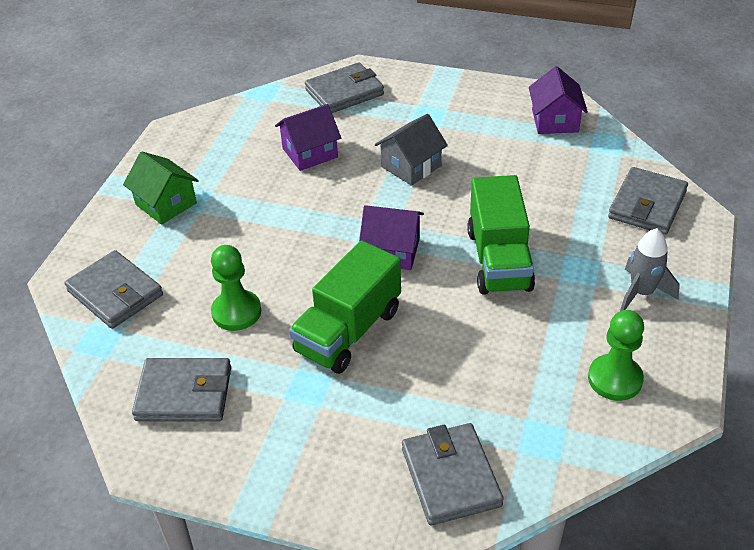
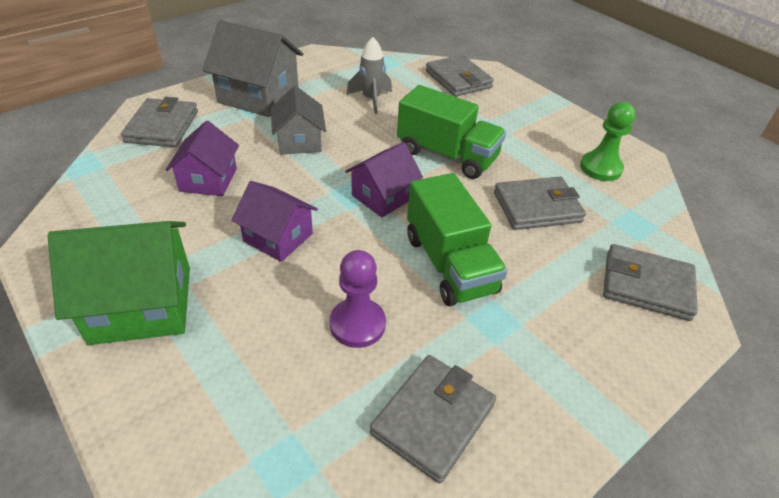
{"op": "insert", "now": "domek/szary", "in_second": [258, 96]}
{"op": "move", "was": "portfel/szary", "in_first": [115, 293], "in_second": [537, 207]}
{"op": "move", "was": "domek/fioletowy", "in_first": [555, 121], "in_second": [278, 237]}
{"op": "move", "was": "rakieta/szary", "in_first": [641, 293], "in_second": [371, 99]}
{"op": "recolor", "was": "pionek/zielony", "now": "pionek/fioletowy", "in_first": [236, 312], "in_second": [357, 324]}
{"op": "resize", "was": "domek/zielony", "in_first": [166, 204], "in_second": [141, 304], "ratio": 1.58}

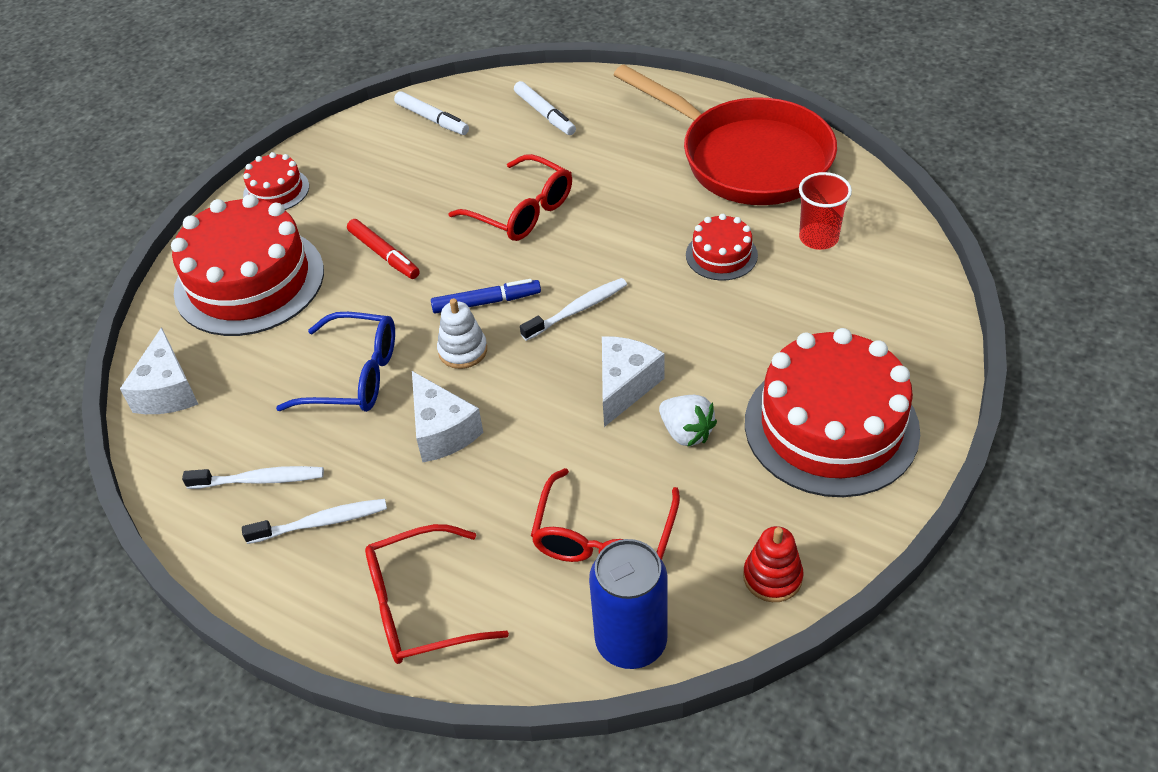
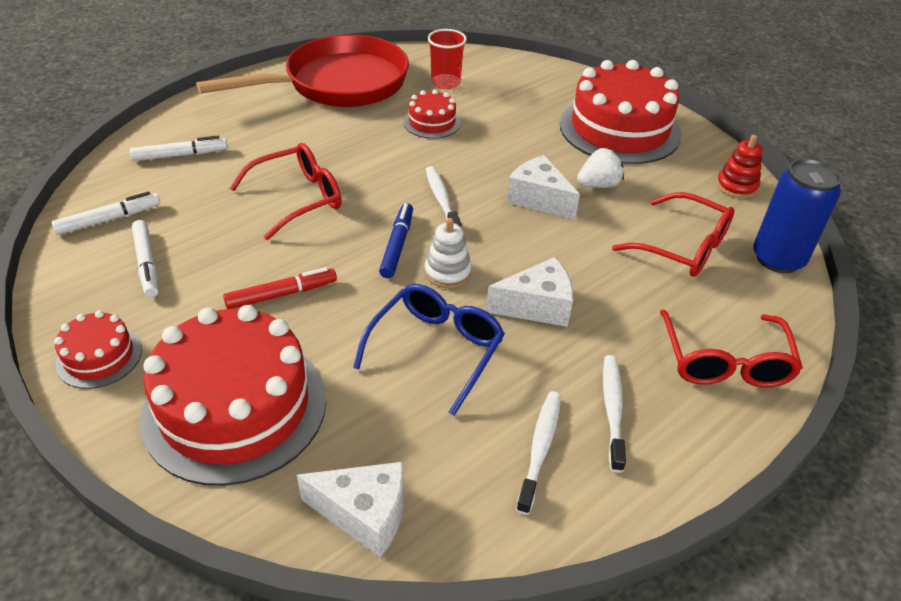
{"op": "insert", "now": "flamaster/biały", "in_second": [147, 263]}

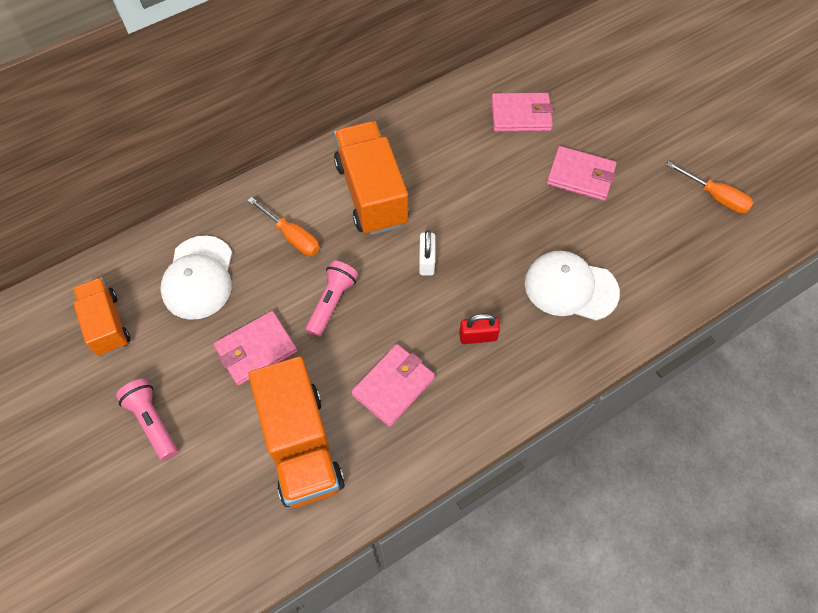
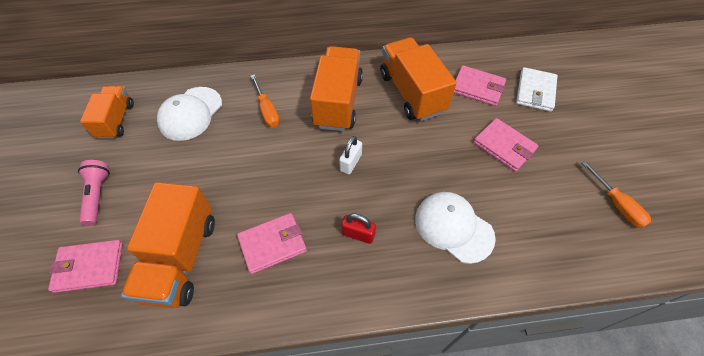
{"op": "delete", "was": "latarka/różowy", "in_first": [332, 302]}
{"op": "insert", "now": "ciężarówka/pomarańczowy", "in_second": [412, 93]}
{"op": "insert", "now": "portfel/biały", "in_second": [535, 91]}
{"op": "move", "was": "portfel/różowy", "in_first": [256, 349], "in_second": [89, 267]}

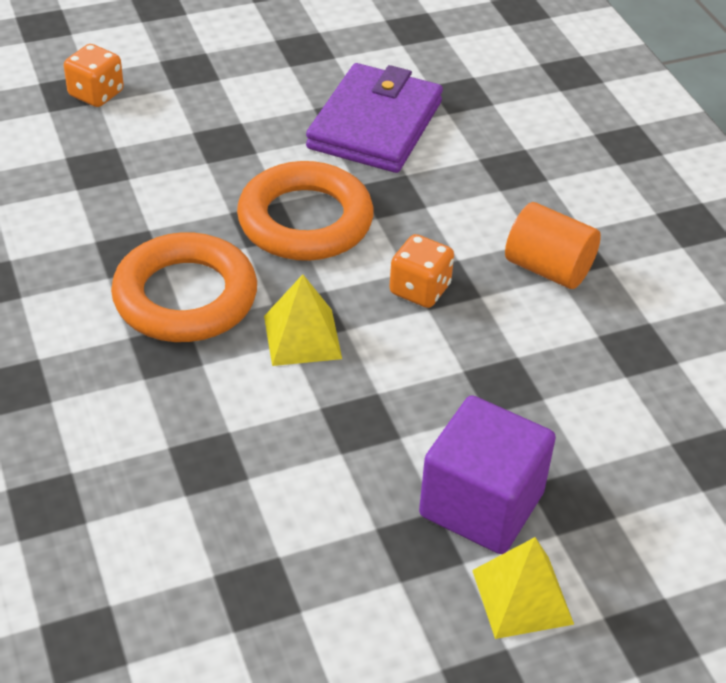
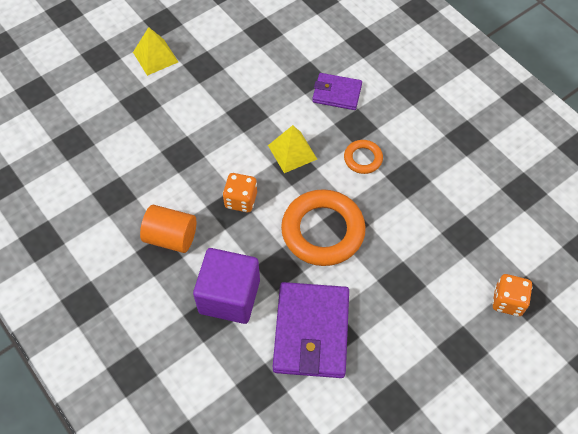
{"op": "insert", "now": "portfel/fioletowy", "in_second": [337, 93]}
{"op": "move", "was": "sześcian/fioletowy", "in_first": [481, 504], "in_second": [229, 296]}
{"op": "resize", "was": "pierścień/pomarańczowy", "in_first": [185, 297], "in_second": [363, 158], "ratio": 0.49}

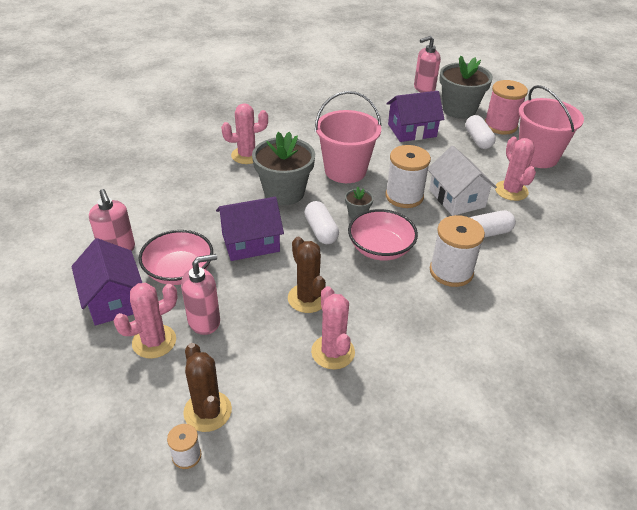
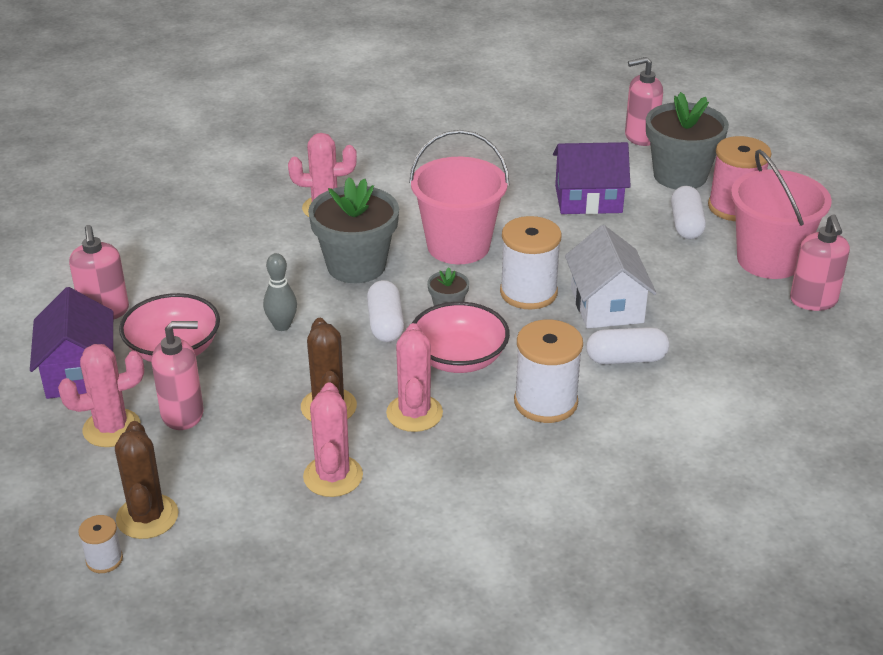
{"op": "insert", "now": "dozownik mydła/różowy", "in_second": [813, 301]}
{"op": "move", "was": "kaktus/różowy", "in_first": [511, 191], "in_second": [414, 413]}
{"op": "replace", "was": "domek/fioletowy", "now": "kręgiel/szary", "in_first": [250, 242], "in_second": [282, 326]}

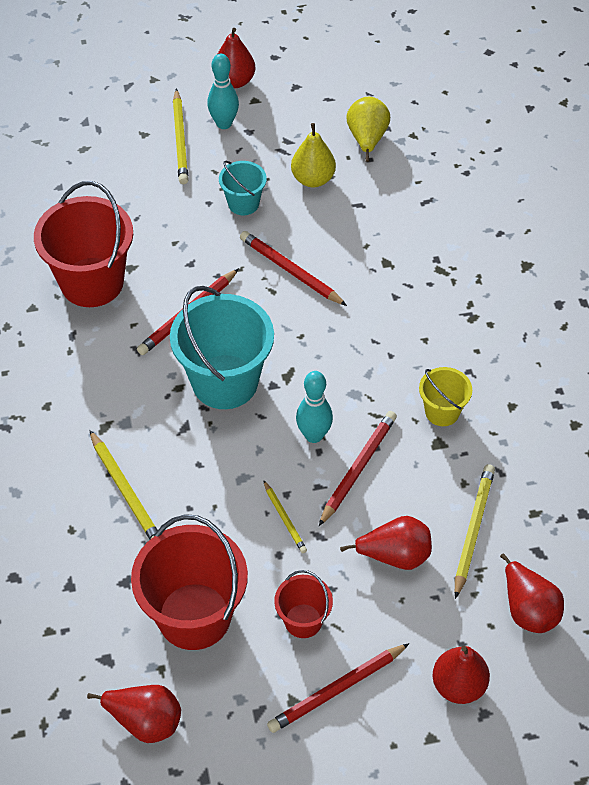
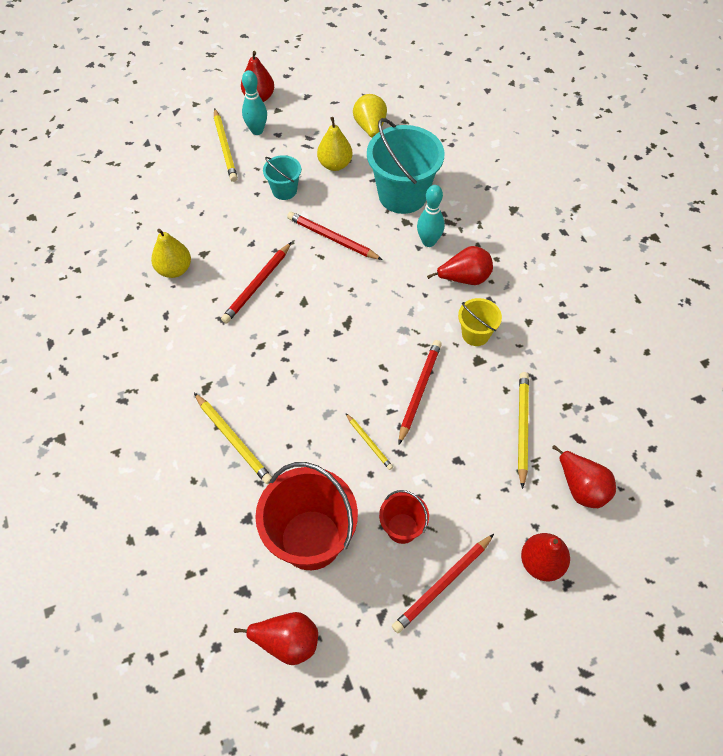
{"op": "move", "was": "wiadro/turkusowy", "in_first": [225, 382], "in_second": [402, 195]}
{"op": "move", "was": "kręgiel/turkusowy", "in_first": [314, 435], "in_second": [428, 242]}
{"op": "move", "was": "gruszka/czerwony", "in_first": [395, 555], "in_second": [464, 278]}
{"op": "replace", "was": "wiadro/czerwony", "now": "gruszka/żółty", "in_first": [92, 282], "in_second": [174, 269]}

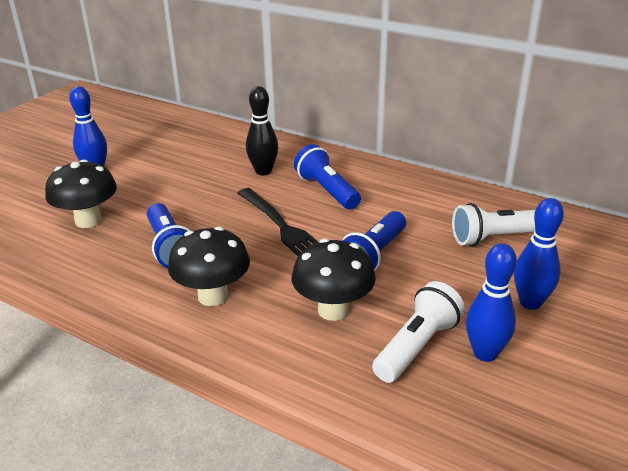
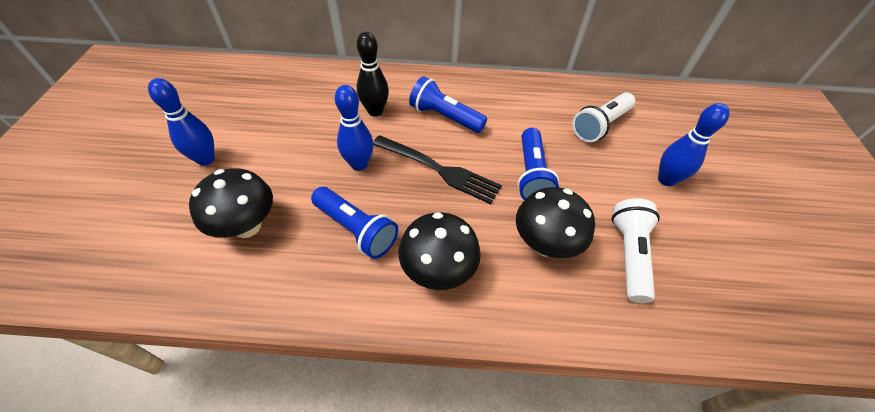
{"op": "move", "was": "kręgiel/niebieski", "in_first": [485, 353], "in_second": [359, 164]}

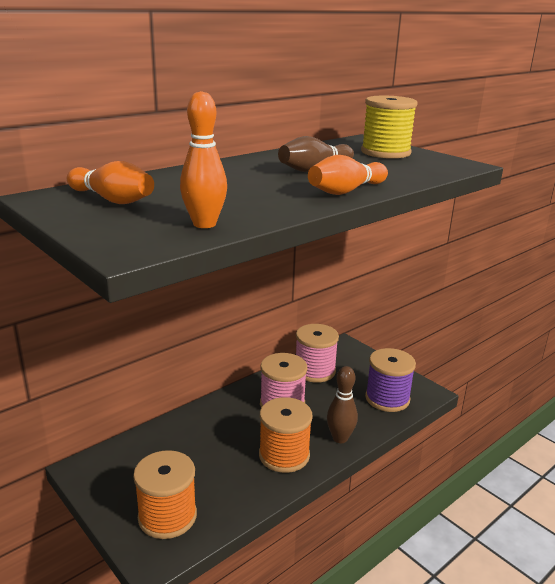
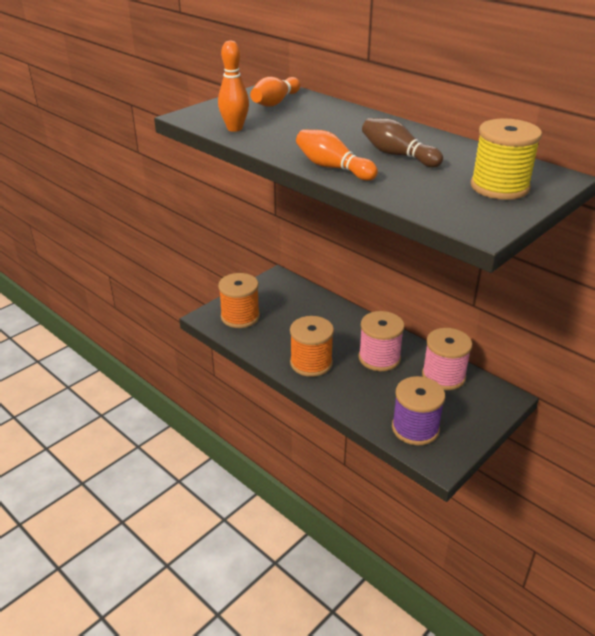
{"op": "delete", "was": "kręgiel/brązowy", "in_first": [340, 438]}

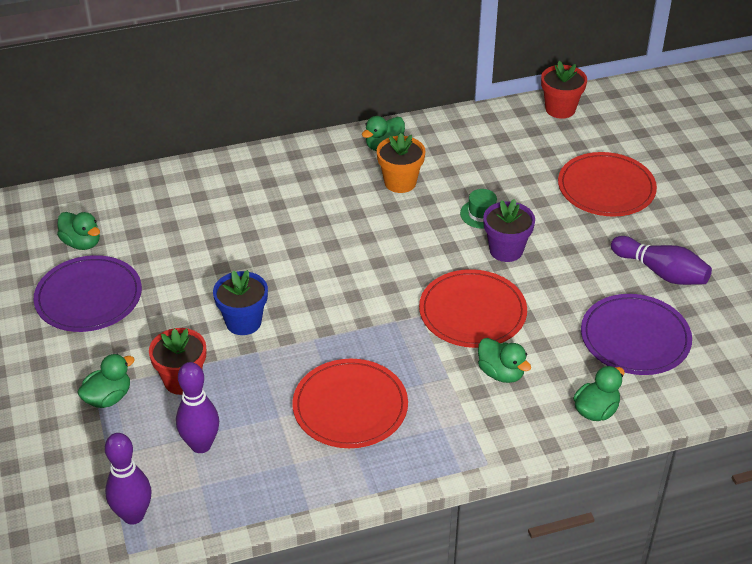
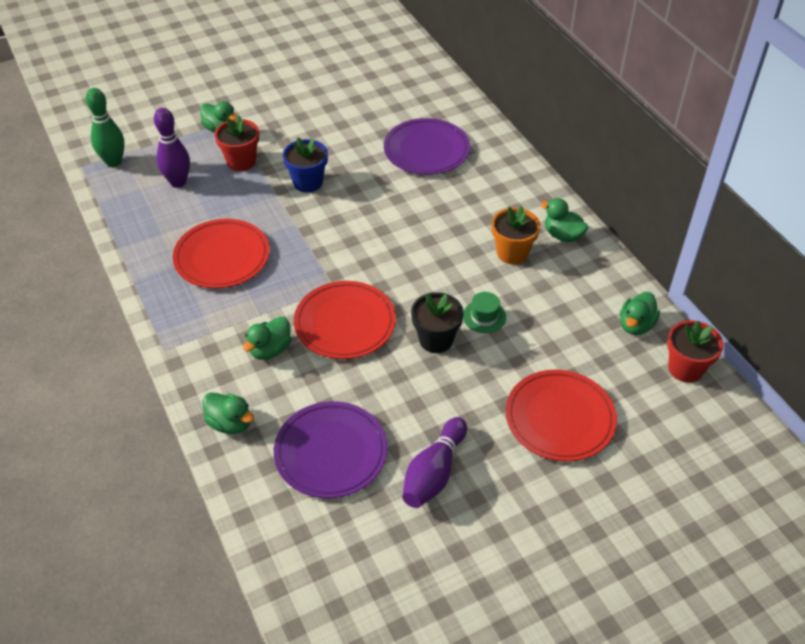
{"op": "move", "was": "talerz/fioletowy", "in_first": [88, 297], "in_second": [426, 150]}
{"op": "move", "was": "kaczka/zielony", "in_first": [82, 243], "in_second": [635, 325]}
{"op": "recolor", "was": "kręgiel/fioletowy", "now": "kręgiel/zielony", "in_first": [133, 515], "in_second": [114, 162]}
{"op": "recolor", "was": "doniczka/fioletowy", "now": "doniczka/czarny", "in_first": [506, 250], "in_second": [436, 340]}

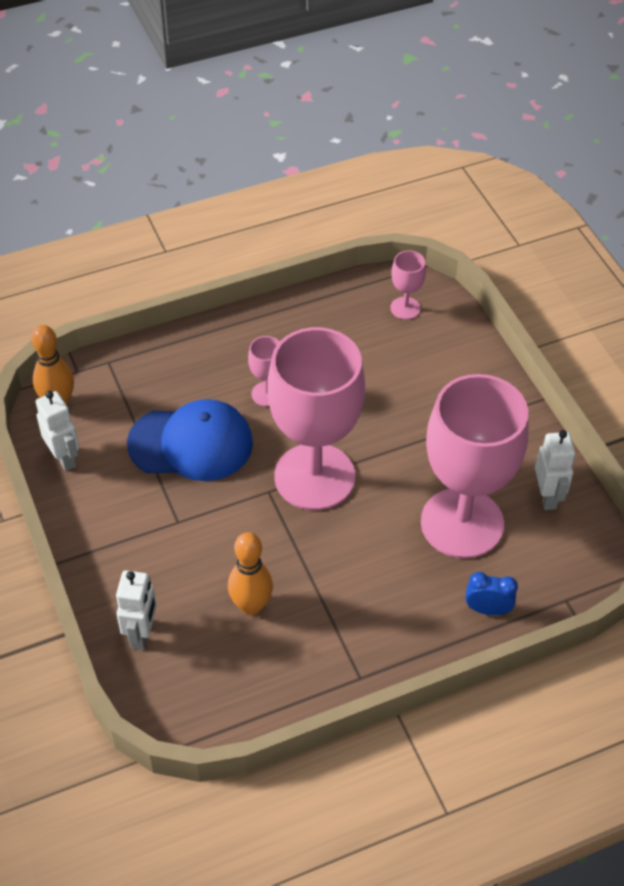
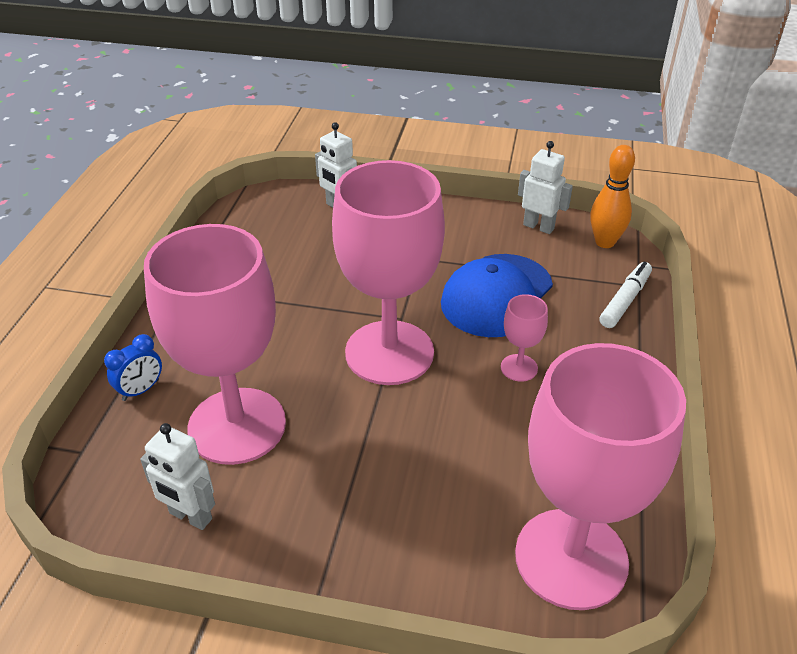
{"op": "delete", "was": "kręgiel/pomarańczowy", "in_first": [251, 606]}
{"op": "insert", "now": "flamaster/biały", "in_second": [625, 300]}
{"op": "rotate", "was": "robot/biały", "in_first": [64, 458], "in_second": [538, 227], "clockwise": -150}
{"op": "resize", "was": "kielich/różowy", "in_first": [405, 308], "in_second": [571, 558], "ratio": 2.44}

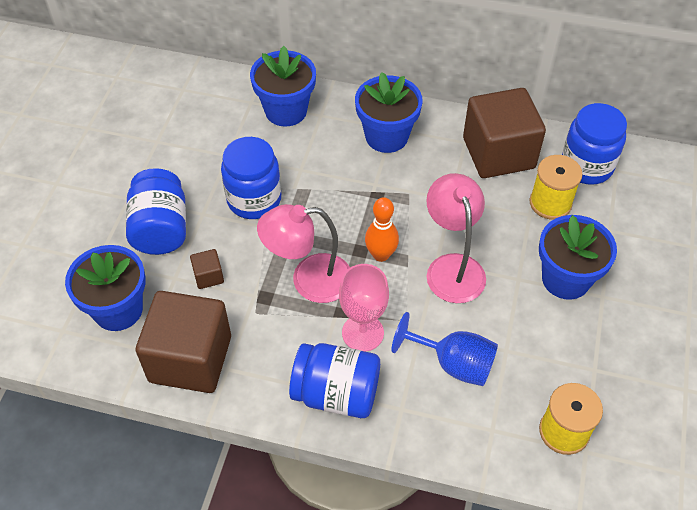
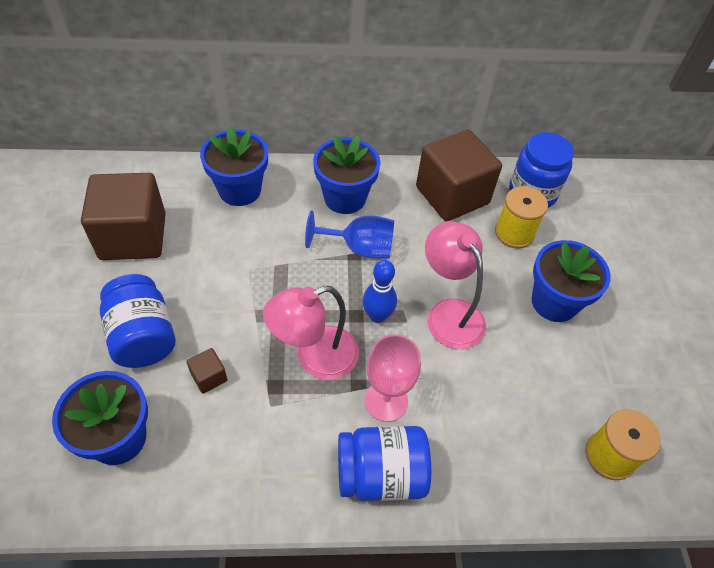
{"op": "delete", "was": "słoik/niebieski", "in_first": [254, 199]}
{"op": "move", "was": "sześcian/brązowy", "in_first": [190, 359], "in_second": [133, 236]}
{"op": "move", "was": "kielich/niebieski", "in_first": [453, 363], "in_second": [359, 248]}
{"op": "recolor", "was": "kręgiel/pomarańczowy", "now": "kręgiel/niebieski", "in_first": [381, 255], "in_second": [377, 315]}

